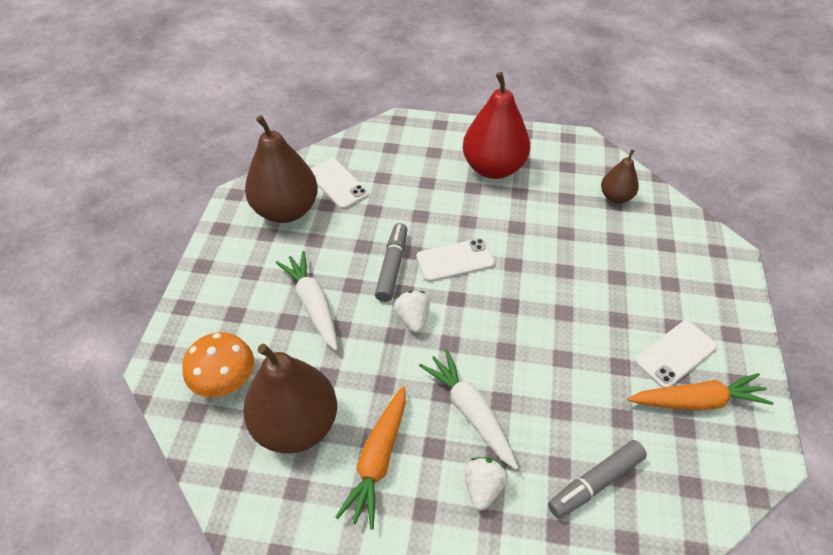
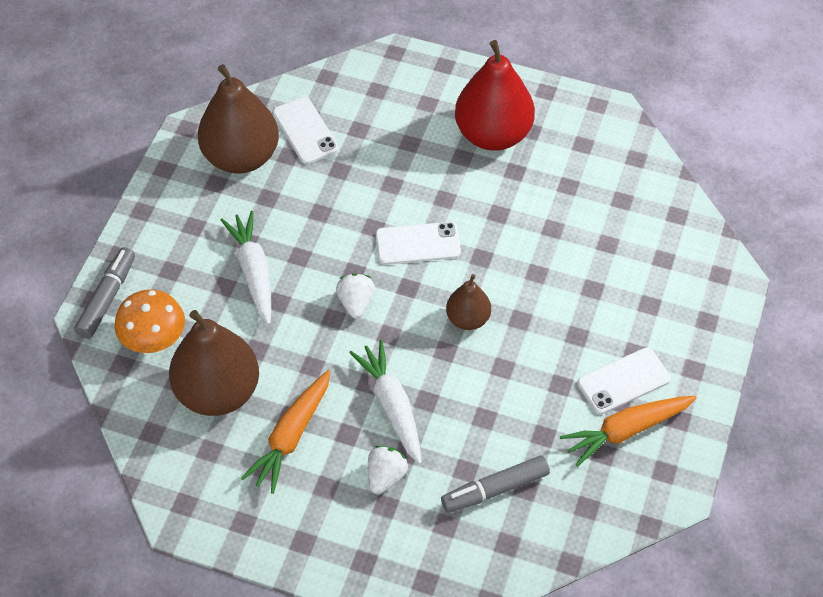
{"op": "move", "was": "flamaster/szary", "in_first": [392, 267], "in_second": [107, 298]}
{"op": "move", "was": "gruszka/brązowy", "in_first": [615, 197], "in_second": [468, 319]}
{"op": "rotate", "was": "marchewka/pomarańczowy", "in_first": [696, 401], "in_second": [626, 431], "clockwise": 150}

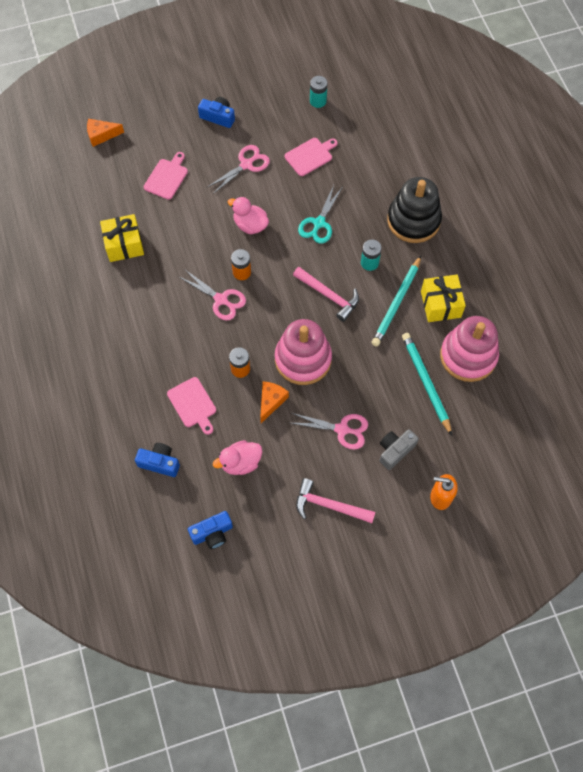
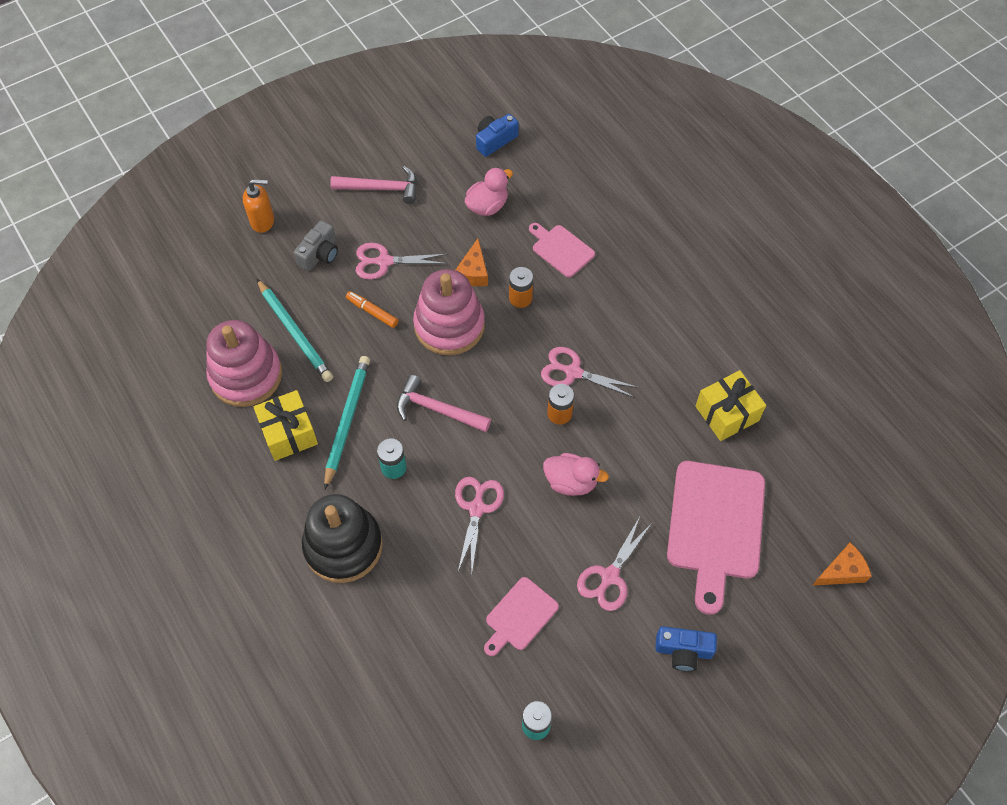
{"op": "delete", "was": "aparat fotograficzny/niebieski", "in_first": [159, 463]}
{"op": "insert", "now": "flamaster/pomarańczowy", "in_second": [372, 312]}
{"op": "recolor", "was": "nożyczki/turkusowy", "now": "nożyczki/różowy", "in_first": [319, 223], "in_second": [477, 508]}
{"op": "resize", "was": "deska do krojenia/różowy", "in_first": [167, 177], "in_second": [715, 526], "ratio": 1.9}

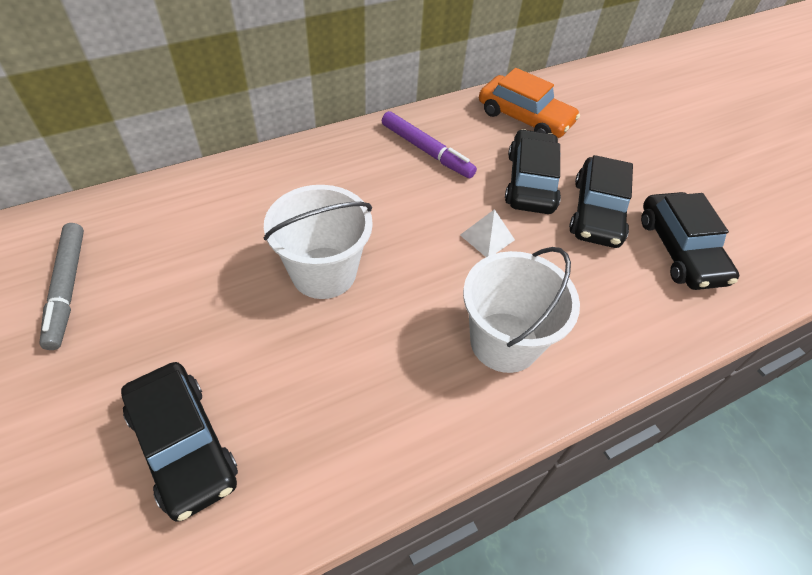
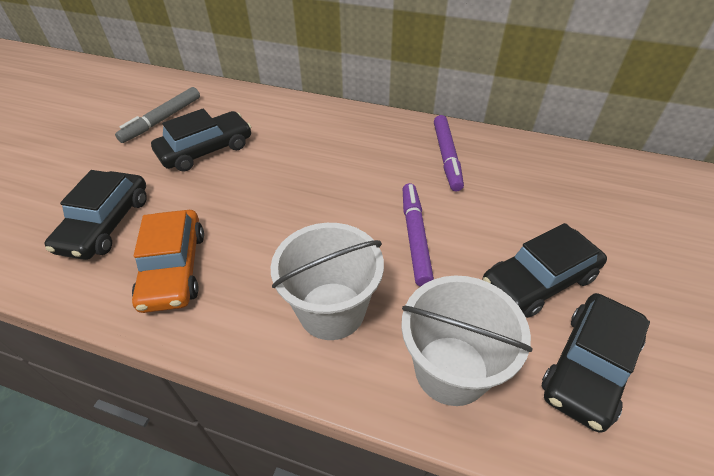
{"op": "move", "was": "wiadro/biały", "in_first": [323, 272], "in_second": [451, 369]}
{"op": "move", "was": "samochód/pomarańczowy", "in_first": [524, 118], "in_second": [173, 268]}
{"op": "move", "was": "samochód/czarny", "in_first": [531, 182], "in_second": [206, 150]}
{"op": "replace", "was": "piramida/biały", "now": "flamaster/fioletowy", "in_first": [487, 237], "in_second": [415, 237]}

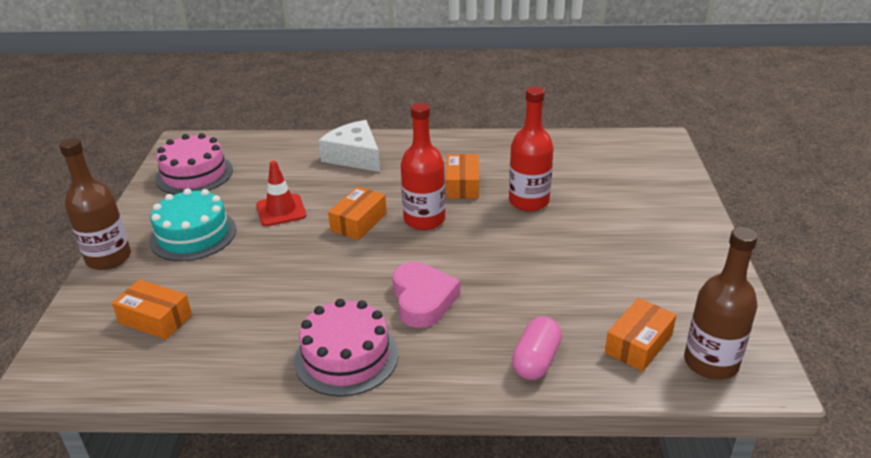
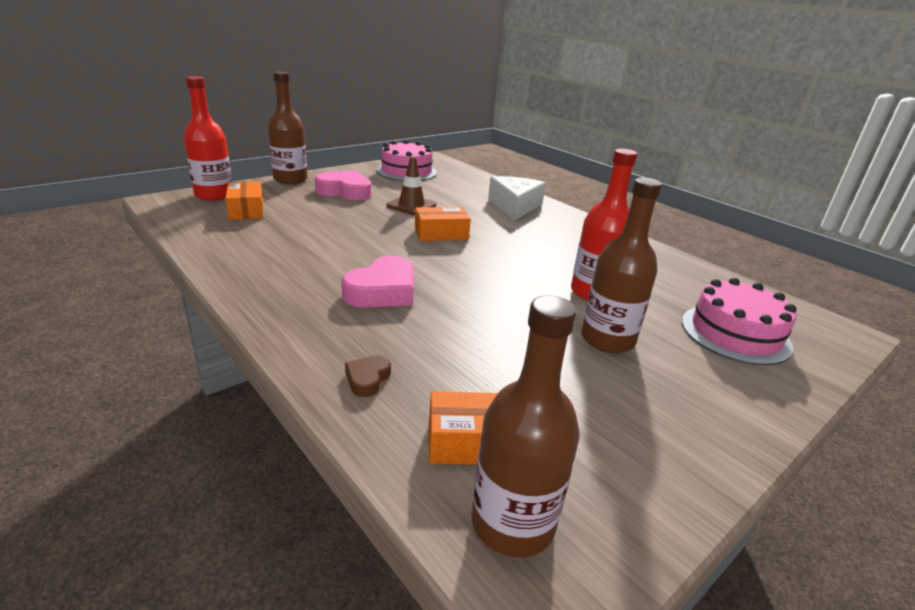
{"op": "delete", "was": "pudełko/pomarańczowy", "in_first": [462, 185]}
{"op": "insert", "now": "butelka/brązowy", "in_second": [607, 340]}
{"op": "move", "was": "tort/różowy", "in_first": [346, 357], "in_second": [735, 333]}
{"op": "move", "was": "butelka/czerwony", "in_first": [424, 220], "in_second": [214, 195]}
{"op": "replace", "was": "tort/turkusowy", "now": "serce/różowy", "in_first": [193, 235], "in_second": [345, 191]}
{"op": "replace", "was": "kapsułka/różowy", "now": "serce/brązowy", "in_first": [536, 360], "in_second": [367, 379]}
{"op": "recolor", "was": "pachołek/czerwony", "now": "pachołek/brązowy", "in_first": [281, 210], "in_second": [411, 205]}

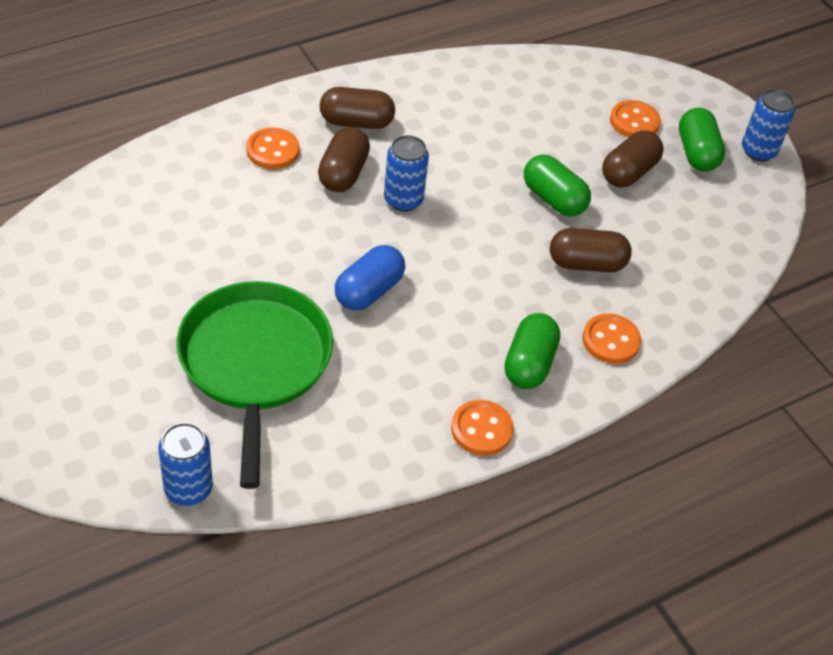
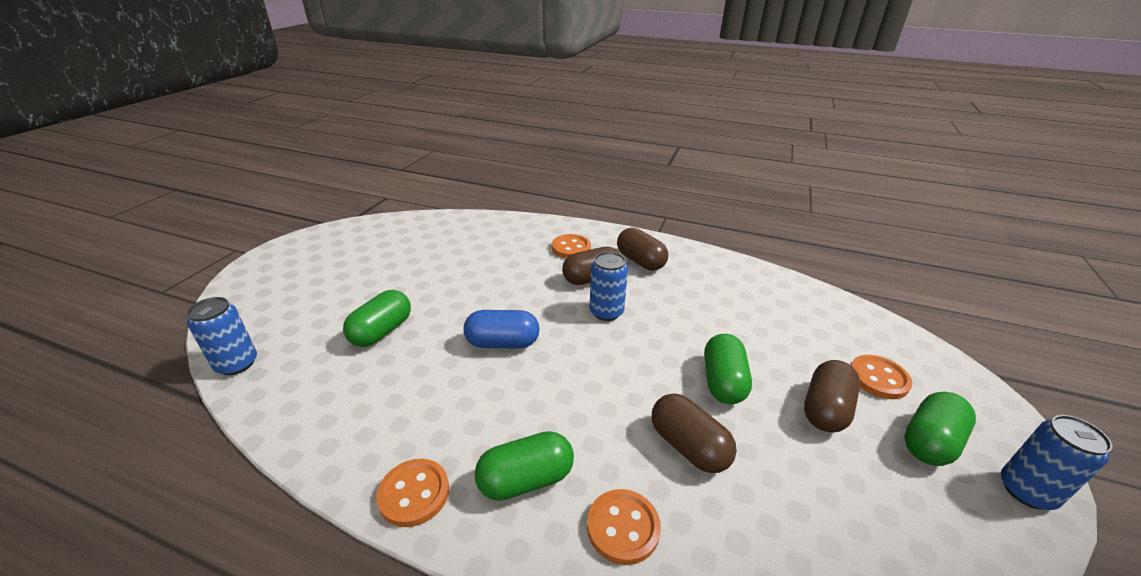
{"op": "replace", "was": "patelnia/zielony", "now": "kapsułka/zielony", "in_first": [255, 363], "in_second": [382, 331]}
{"op": "rotate", "was": "kapsułka/brązowy", "in_first": [628, 172], "in_second": [825, 409], "clockwise": -60}

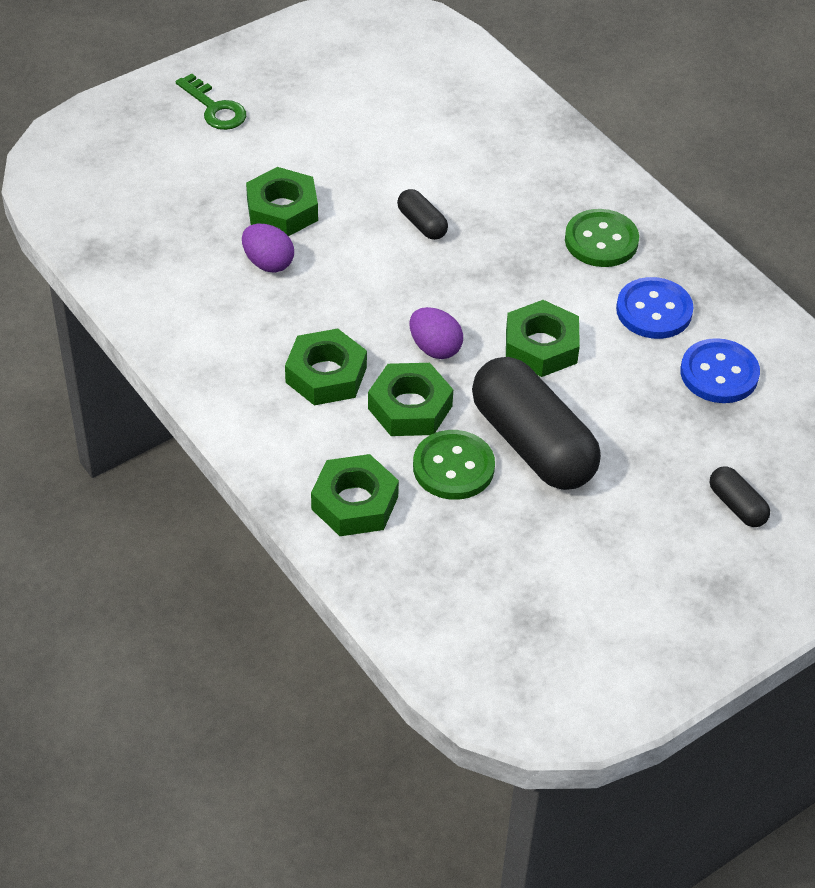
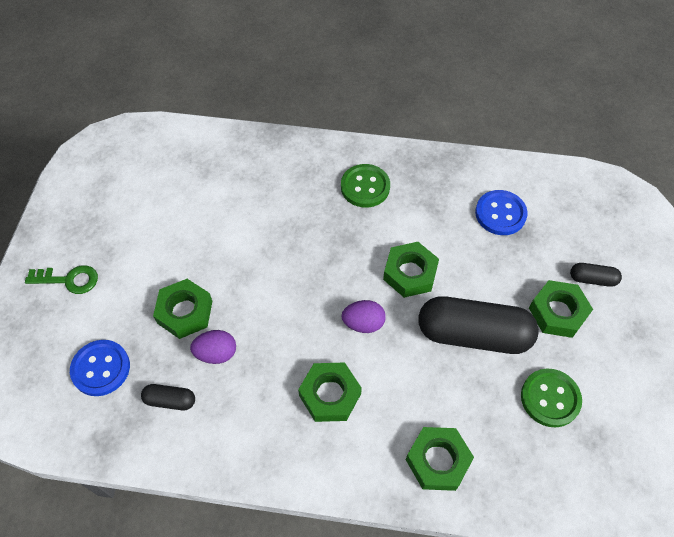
{"op": "move", "was": "nakrętka/zielony", "in_first": [410, 407], "in_second": [558, 312]}
{"op": "move", "was": "kapsułka/czarny", "in_first": [422, 224], "in_second": [170, 400]}
{"op": "move", "was": "guzik/zielony", "in_first": [453, 467], "in_second": [550, 398]}
{"op": "move", "was": "guzik/niebieski", "in_first": [654, 310], "in_second": [101, 368]}

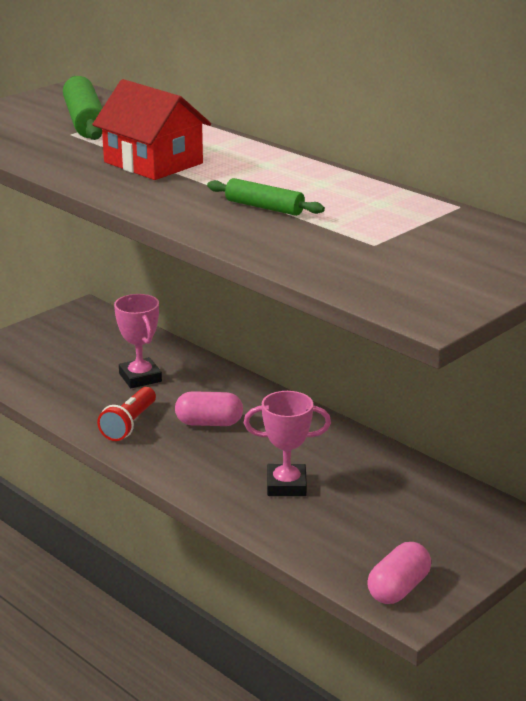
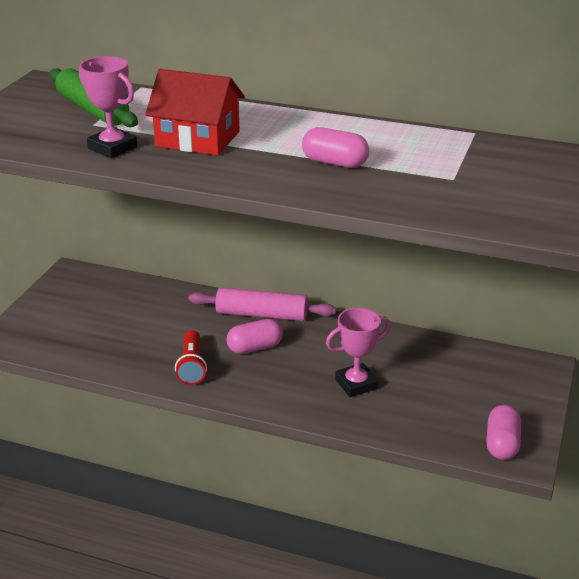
{"op": "insert", "now": "wałek do ciasta/różowy", "in_second": [261, 315]}
{"op": "move", "was": "puchar/różowy", "in_first": [140, 377], "in_second": [112, 148]}
{"op": "replace", "was": "wałek do ciasta/zielony", "now": "kapsułka/różowy", "in_first": [264, 207], "in_second": [334, 163]}

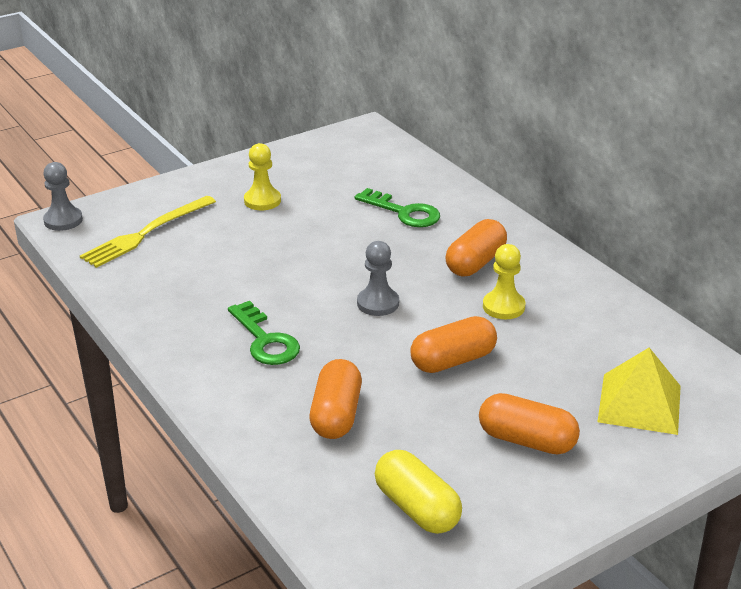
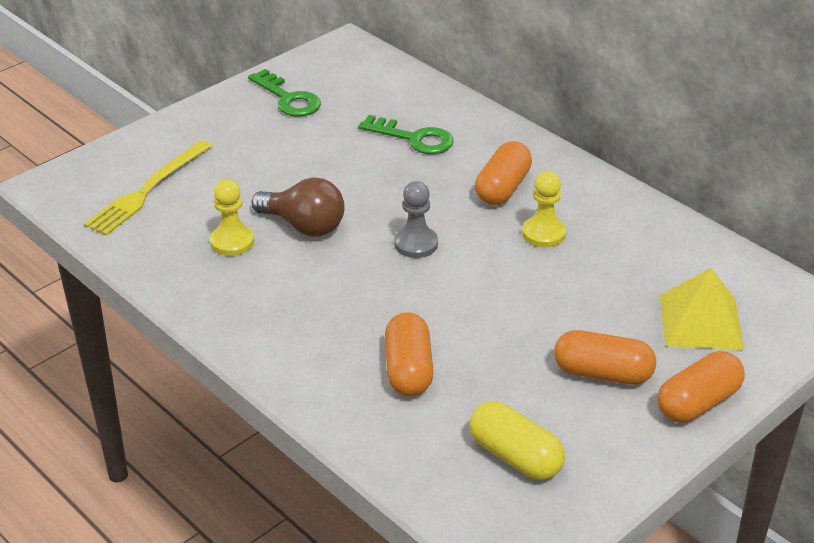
{"op": "delete", "was": "pionek/szary", "in_first": [63, 220]}
{"op": "insert", "now": "żarówka/brązowy", "in_second": [304, 226]}
{"op": "move", "was": "klucz/zielony", "in_first": [265, 340], "in_second": [288, 98]}
{"op": "move", "was": "pionek/żółty", "in_first": [262, 201], "in_second": [232, 242]}
{"op": "move", "was": "kapsułka/pomarańczowy", "in_first": [453, 360], "in_second": [697, 403]}

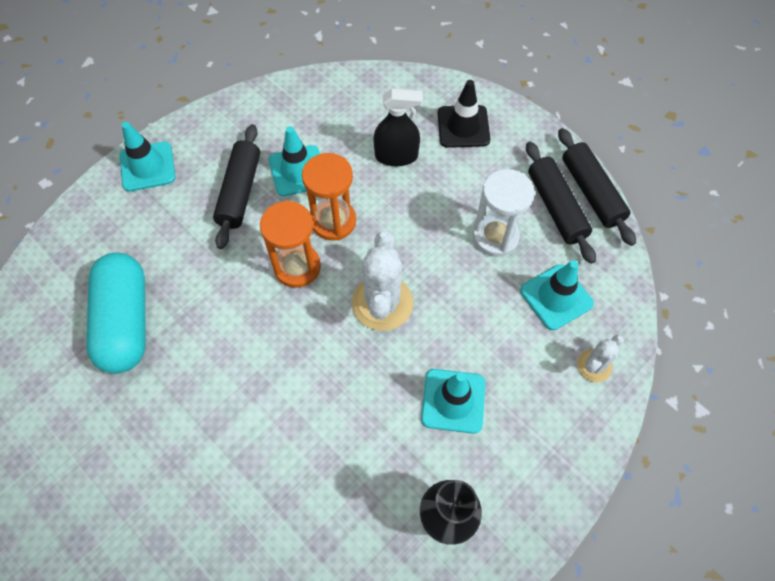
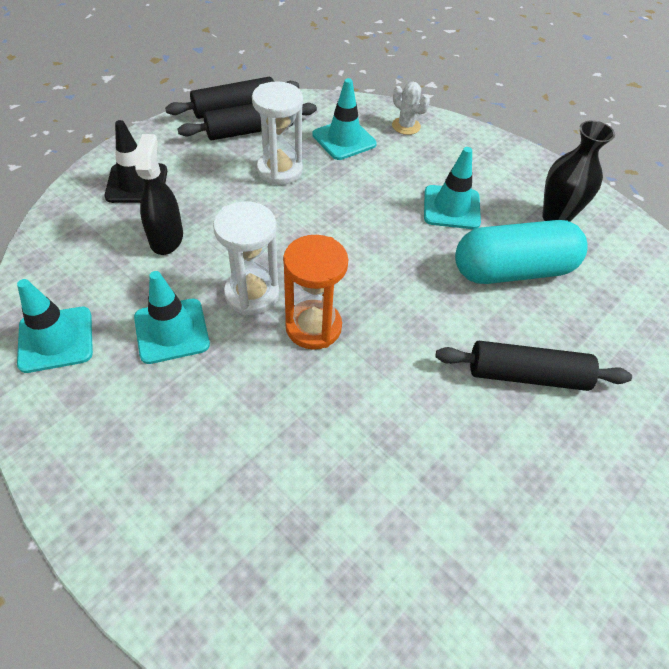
{"op": "delete", "was": "kaktus/biały", "in_first": [382, 303]}
{"op": "move", "was": "kapsułka/turkusowy", "in_first": [125, 322], "in_second": [512, 270]}
{"op": "move", "was": "pachołek/turkusowy", "in_first": [147, 166], "in_second": [56, 339]}
{"op": "move", "was": "wałek do ciasta/czarny", "in_first": [240, 191], "in_second": [526, 375]}
{"op": "recolor", "was": "klepsydra/pomarańczowy", "now": "klepsydra/biały", "in_first": [333, 221], "in_second": [252, 294]}

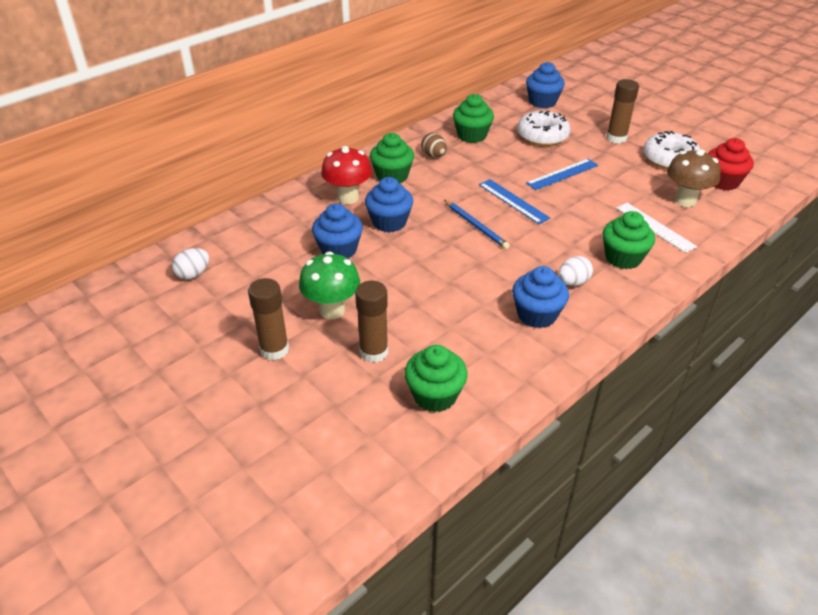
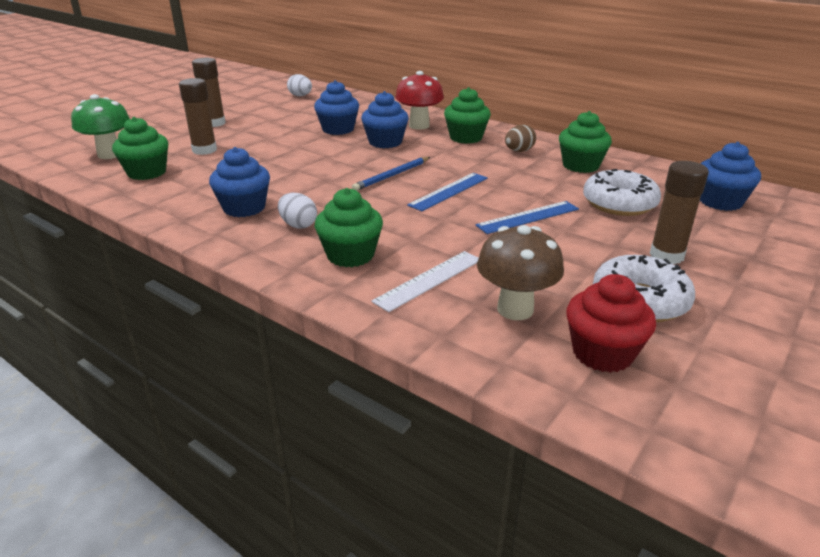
{"op": "move", "was": "grzyb/zielony", "in_first": [332, 310], "in_second": [110, 154]}
{"op": "rotate", "was": "linijka/niebieski", "in_first": [562, 174], "in_second": [528, 217], "clockwise": -75}

